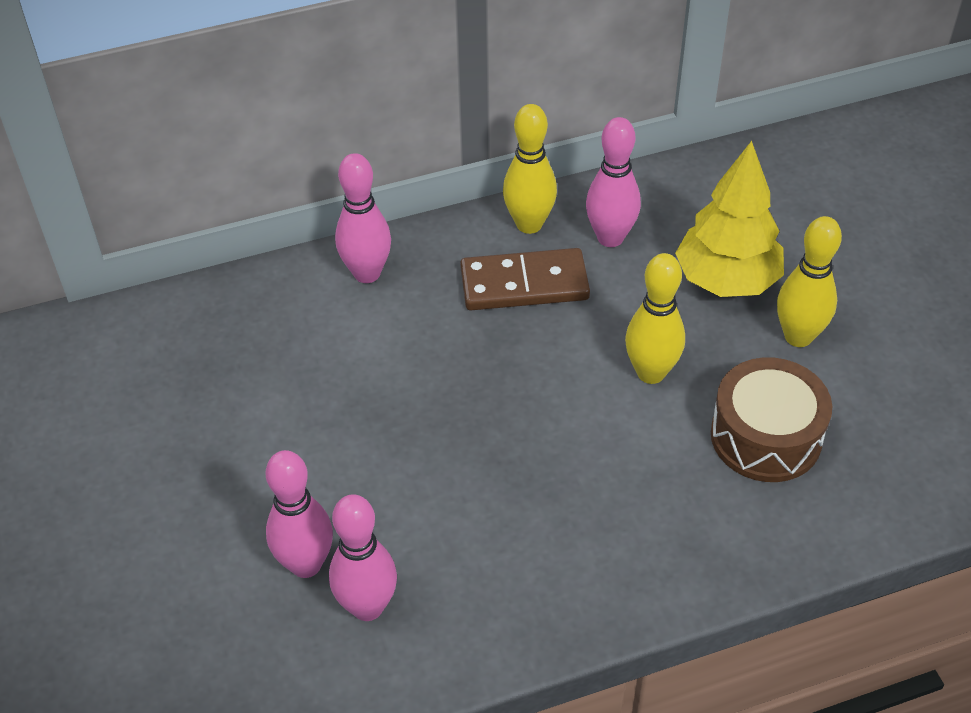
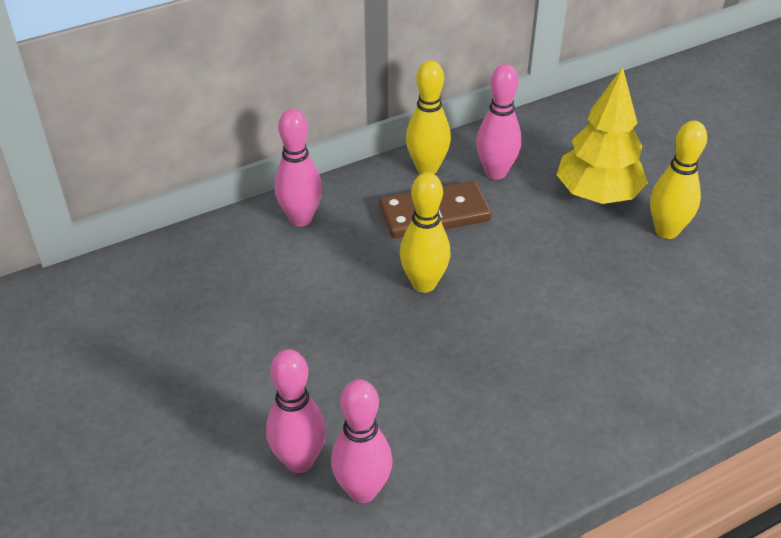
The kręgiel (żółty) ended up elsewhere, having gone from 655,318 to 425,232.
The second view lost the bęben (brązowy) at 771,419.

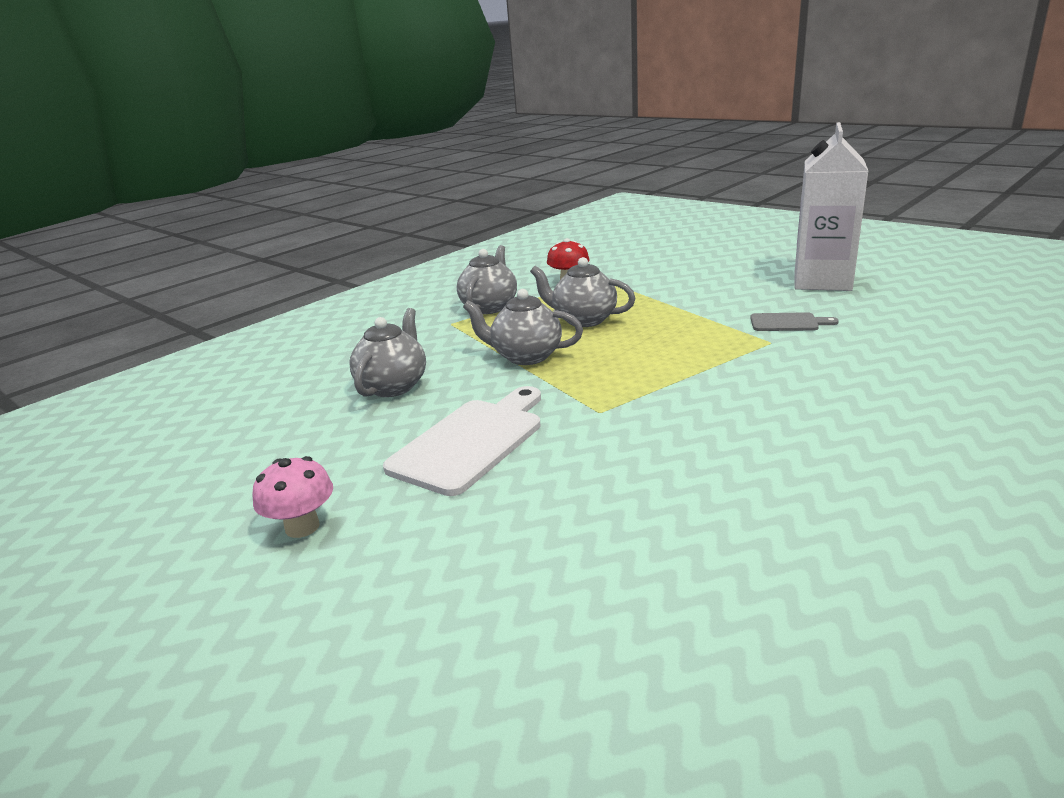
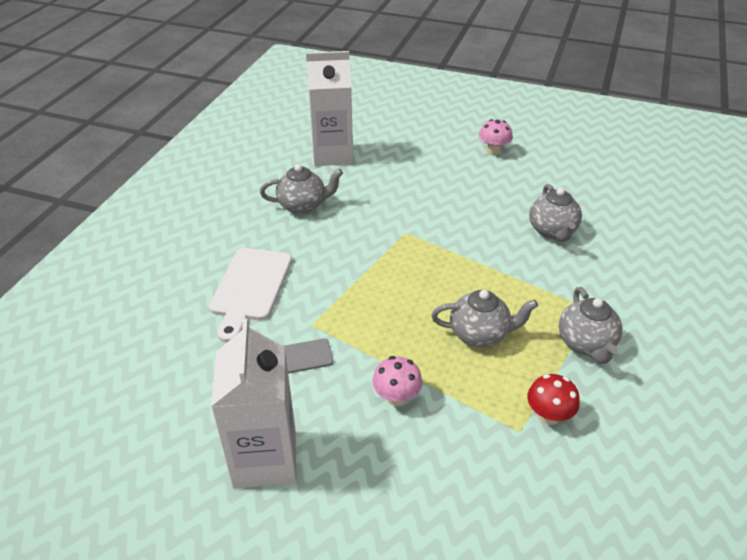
The deska do krojenia (biały) ended up elsewhere, having gone from 462,441 to 250,295.
The imbryk (szary) ended up elsewhere, having gone from 523,327 to 301,189.
The second view gained the karton mleka (biały) at 329,108.
The second view gained the grzyb (różowy) at 397,381.

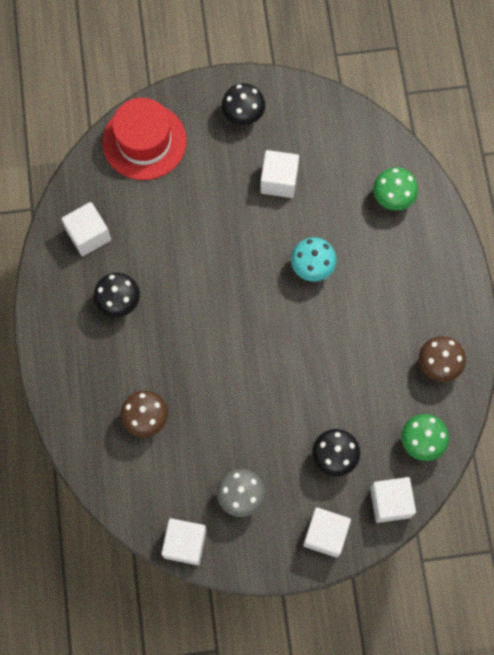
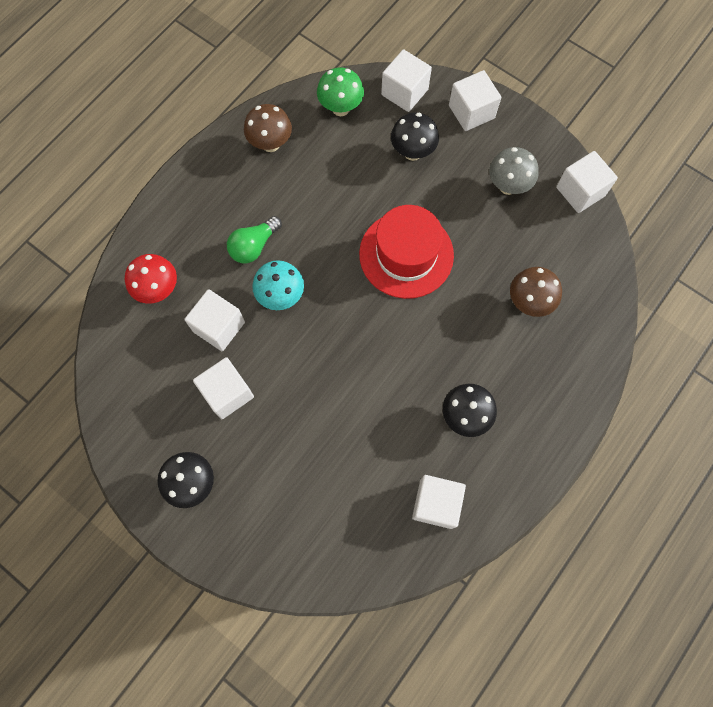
What was the grzyb (zielony) at 395,189 turned into the grzyb (czerwony) at 151,279.
The second view gained the sześcian (biały) at 214,320.
The second view gained the żarówka (zielony) at 254,239.
The kapelusz (czerwony) ended up elsewhere, having gone from 145,139 to 406,252.

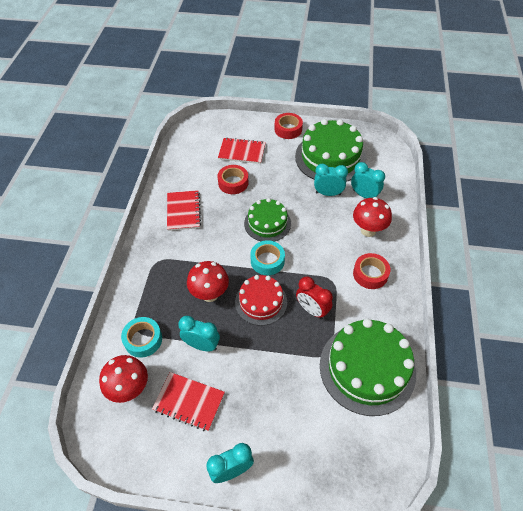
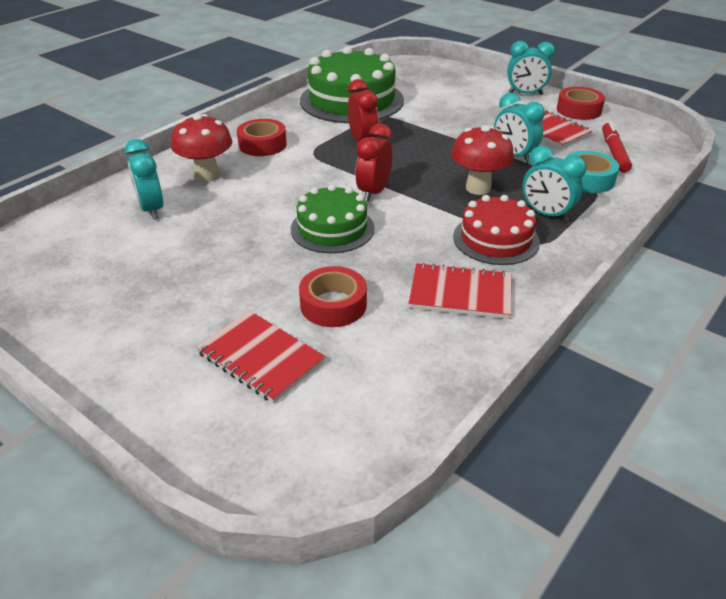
Where the taśma klejąca (turkusowy) stood at 267,257, the budzik (czerwony) came to stand at 373,163.
The zeszyt (czerwony) at 184,210 ended up facing another way, 75 degrees clockwise from before.
The tort (czerwony) ended up elsewhere, having gone from 261,300 to 496,230.
The budzik (turkusowy) ended up elsewhere, having gone from 331,180 to 554,184.
The taśma klejąca (czerwony) ended up elsewhere, having gone from 289,126 to 581,103.
Where the grzyb (czerwony) stood at 123,379, the flamaster (czerwony) came to stand at 617,147.
The second view lost the tort (zielony) at 330,150.

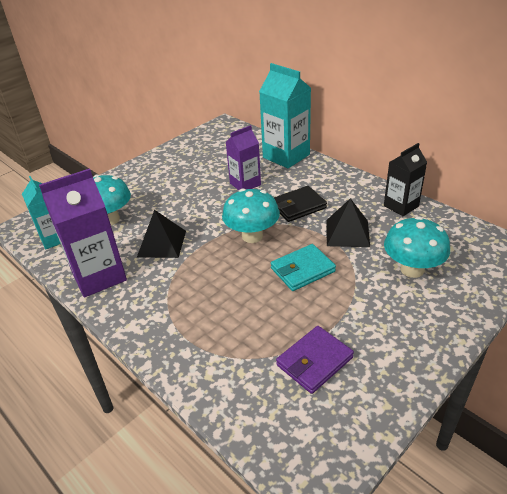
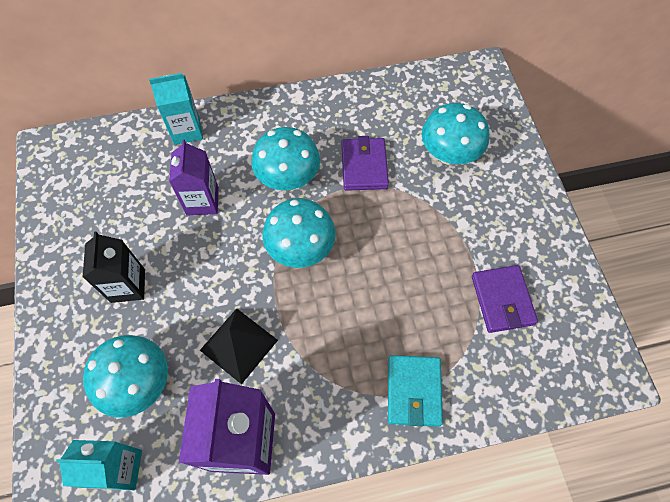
The karton mleka (czarny) ended up elsewhere, having gone from 405,179 to 113,267.
The size of the karton mleka (turkusowy) at 285,115 changed by a factor of 0.63.
Where the portfel (czarny) stood at 300,204, the grzyb (turkusowy) came to stand at 285,158.
Where the piramida (czarny) stood at 348,222, the portfel (fioletowy) came to stand at 365,163.
The portfel (turkusowy) ended up elsewhere, having gone from 303,267 to 415,391.

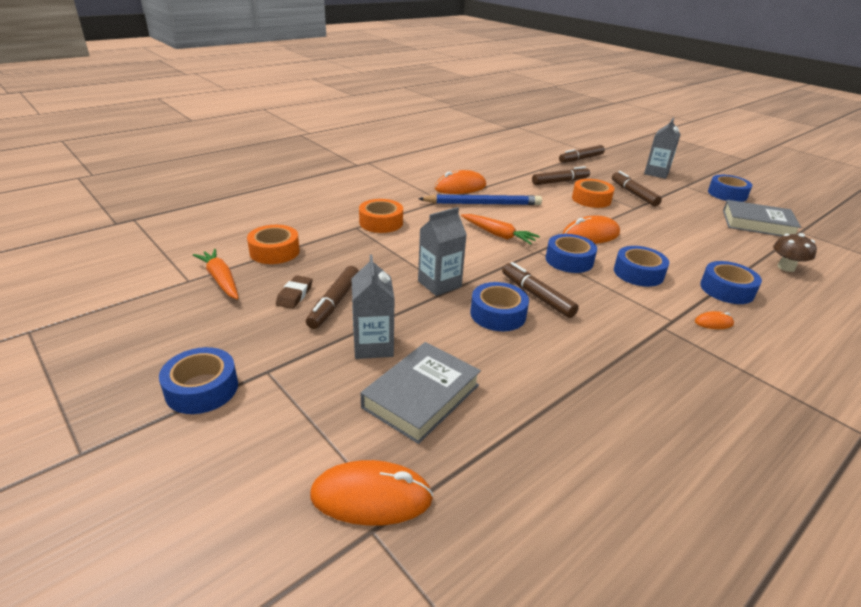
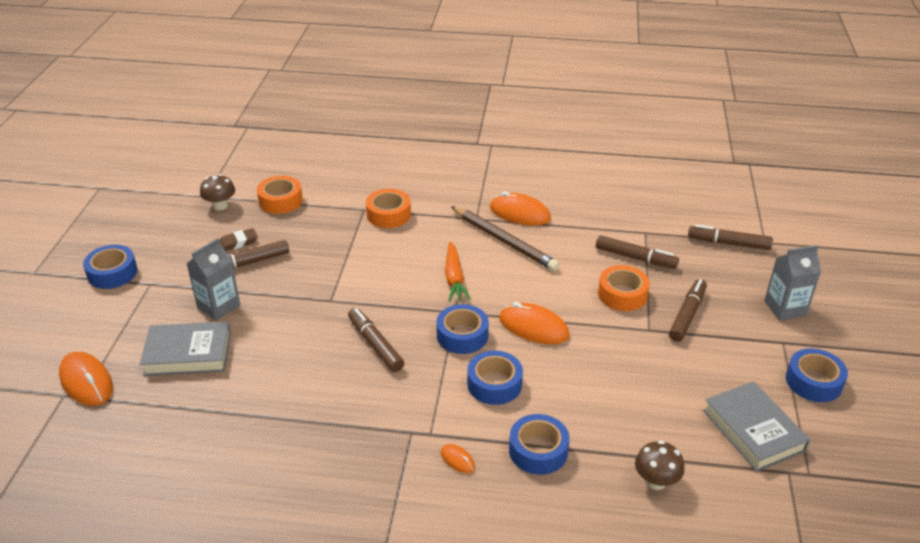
Where the marchewka (pomarańczowy) stood at 216,274, the grzyb (brązowy) came to stand at 217,192.
The flamaster (brązowy) at 540,290 ended up facing another way, 45 degrees counterclockwise from before.
What was the ołówek (niebieski) at 480,199 turned into the ołówek (brązowy) at 505,238.
The second view lost the karton mleka (szary) at 442,251.
The second view lost the taśma klejąca (niebieski) at 499,306.

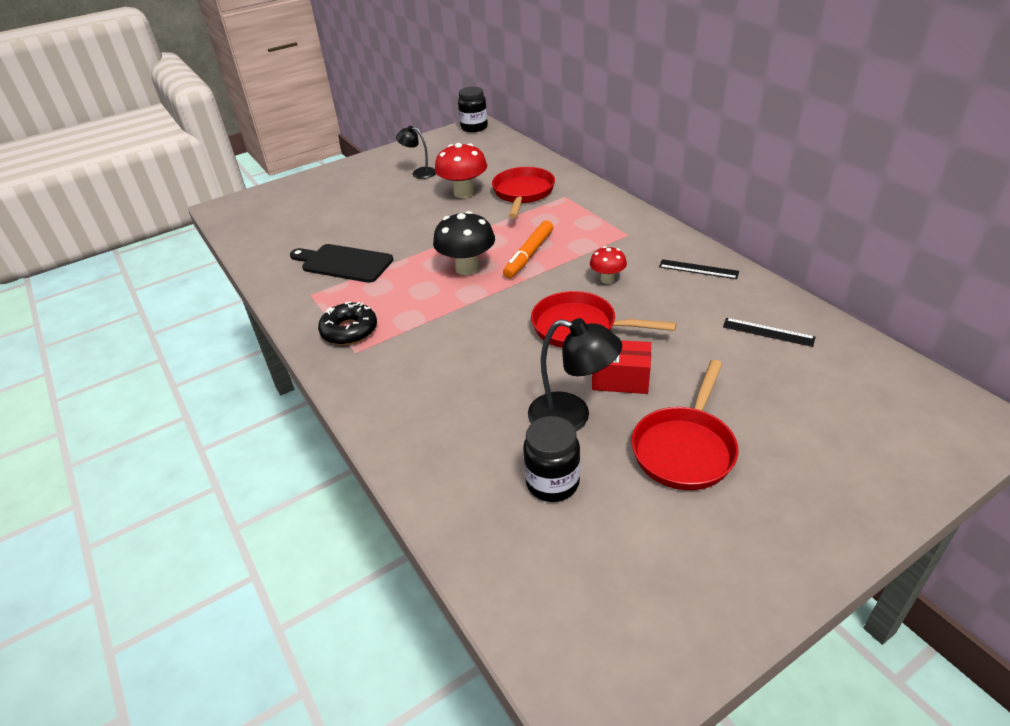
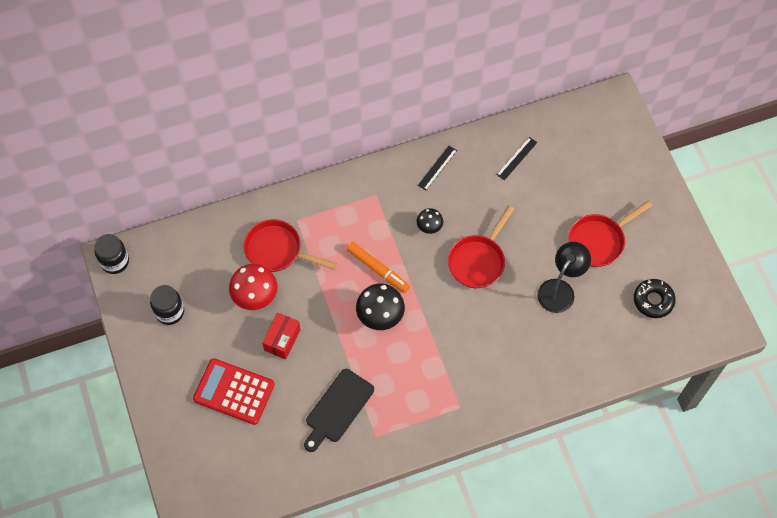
The słoik (czarny) ended up elsewhere, having gone from 551,459 to 167,305.
The second view gained the kalkulator (czerwony) at 234,391.
The pudełko (czerwony) ended up elsewhere, having gone from 621,367 to 281,336.
What was the grzyb (czerwony) at 608,265 turned into the grzyb (czarny) at 430,221.
The patelnia (czerwony) at 685,425 ended up facing another way, 105 degrees clockwise from before.
The donut (czarny) ended up elsewhere, having gone from 347,323 to 655,298.
The second view lost the lampka (czarny) at 416,152.

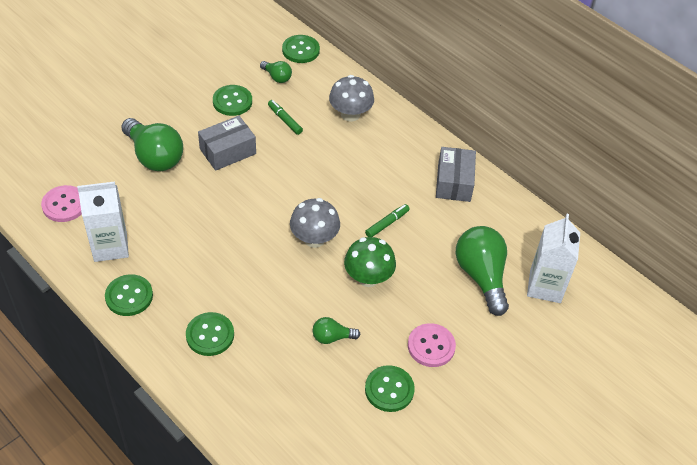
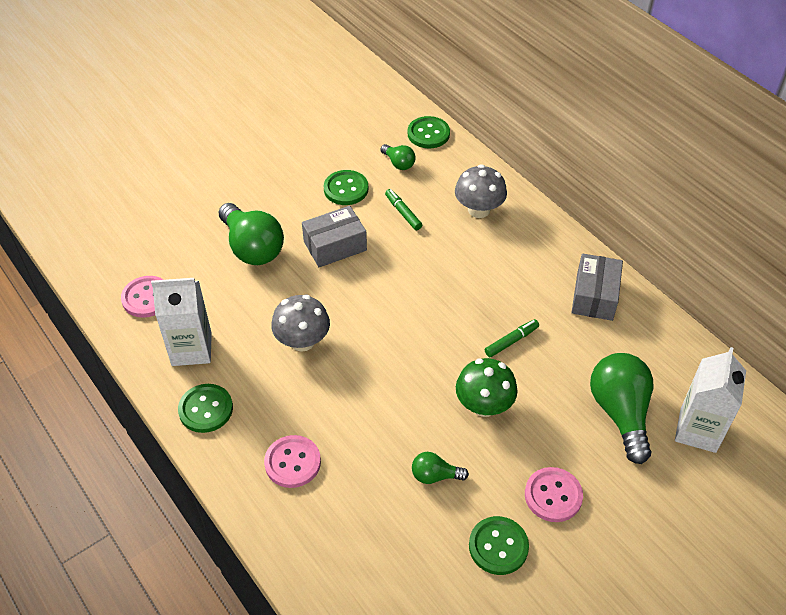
What was the guzik (zielony) at 210,334 turned into the guzik (różowy) at 292,461.
The grzyb (szary) ended up elsewhere, having gone from 315,223 to 300,323.

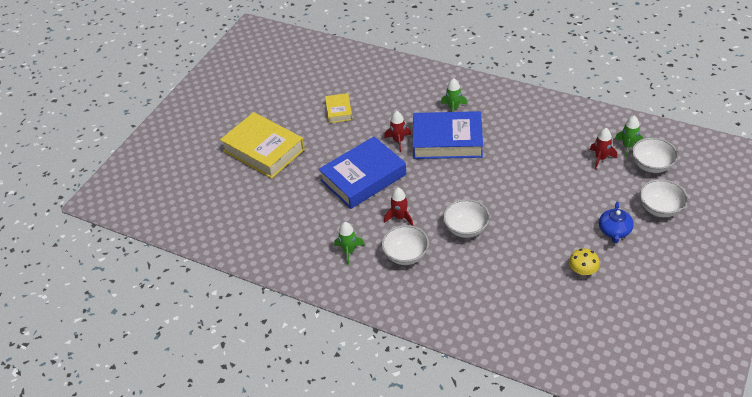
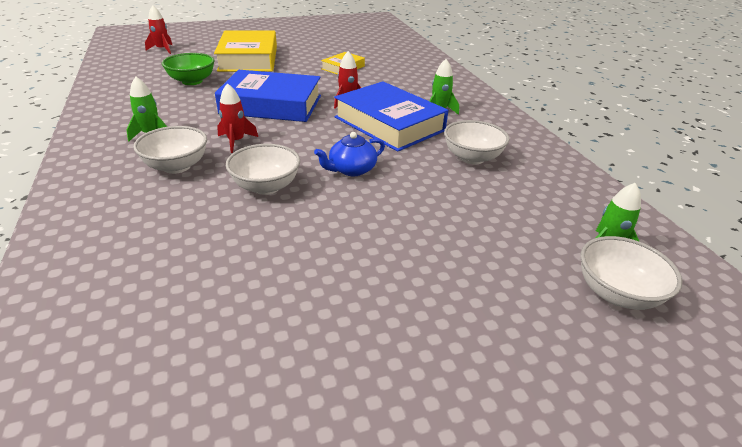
The rakieta (czerwony) ended up elsewhere, having gone from 603,148 to 158,29.
The second view gained the miska (zielony) at 188,69.
The imbryk (niebieski) ended up elsewhere, having gone from 616,222 to 349,154.
The miska (biały) ended up elsewhere, having gone from 664,198 to 476,142.
The second view lost the grzyb (żółty) at 584,261.

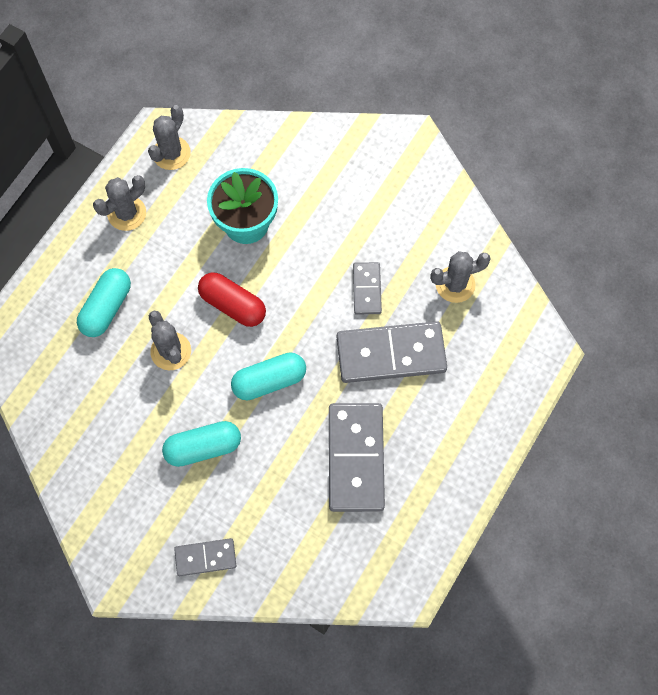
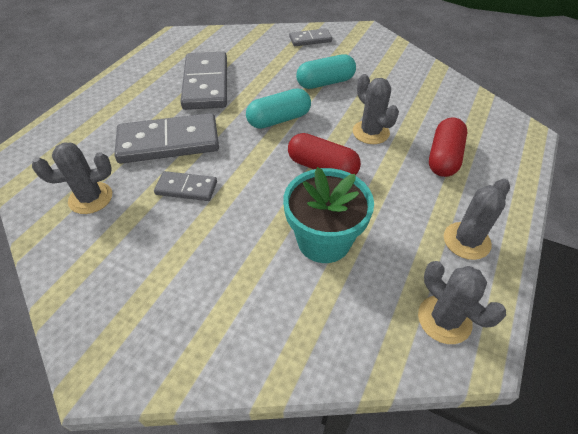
The kostka domina (szary) at 367,288 ended up facing another way, 75 degrees counterclockwise from before.
The kaktus (szary) at 169,137 ended up facing another way, 60 degrees counterclockwise from before.
What was the kapsułka (turkusowy) at 104,302 turned into the kapsułka (czerwony) at 448,147.

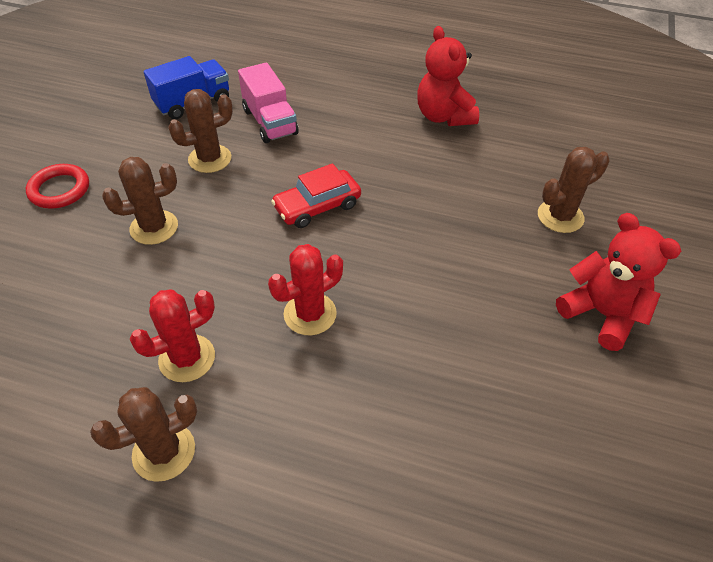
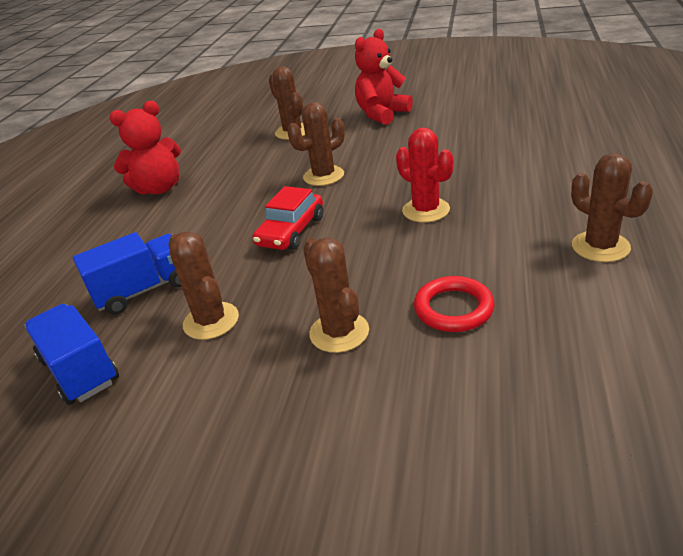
What was the ciężarówka (różowy) at 268,103 turned into the ciężarówka (niebieski) at 127,273.
The samochód (czerwony) at 316,195 ended up facing another way, 60 degrees clockwise from before.
The second view gained the kaktus (brązowy) at 316,144.
The pierścień (czerwony) ended up elsewhere, having gone from 57,186 to 454,304.
The second view lost the kaktus (czerwony) at 172,335.

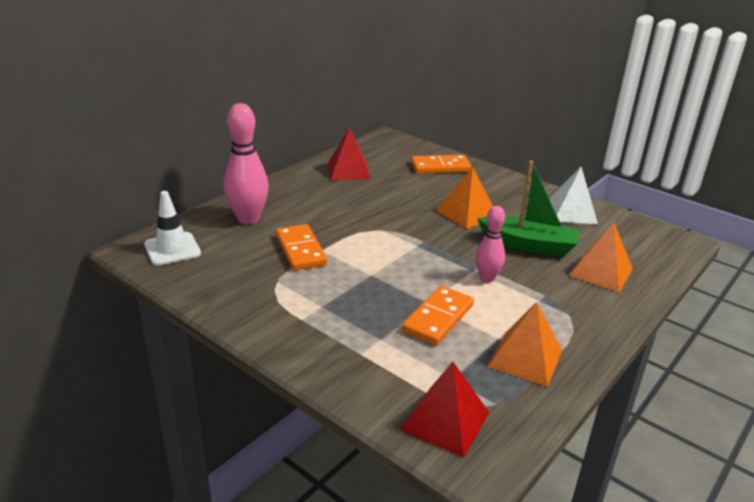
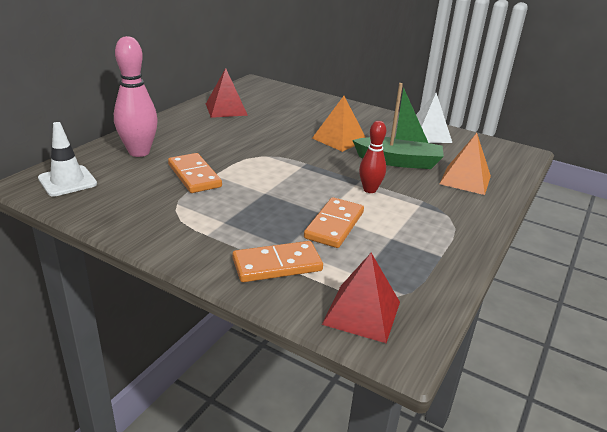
The kostka domina (pomarańczowy) ended up elsewhere, having gone from 441,164 to 277,261.
What was the kręgiel (różowy) at 490,244 turned into the kręgiel (czerwony) at 372,157.
The second view lost the piramida (pomarańczowy) at 525,344.

